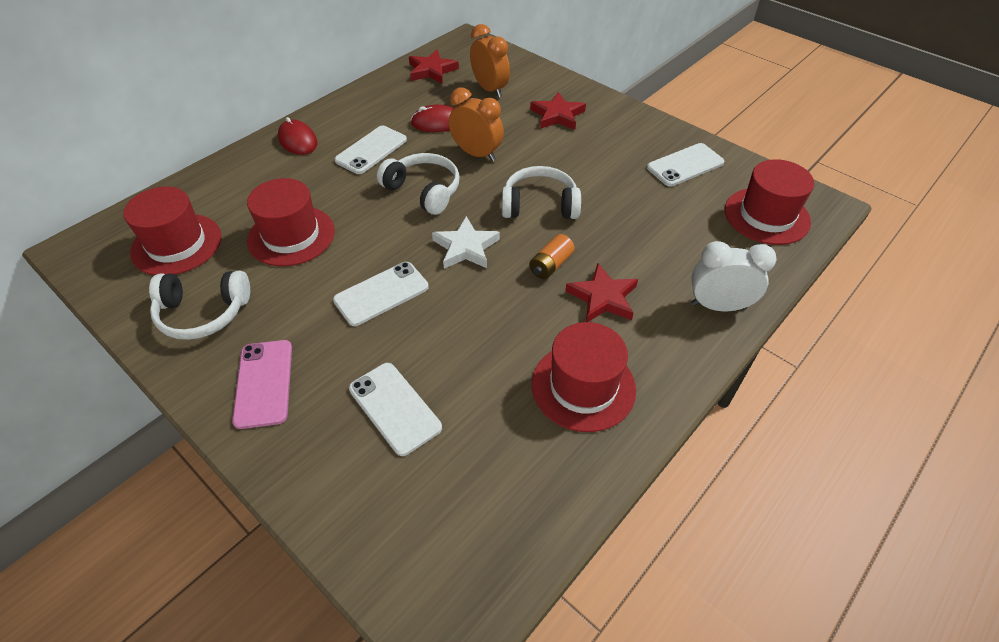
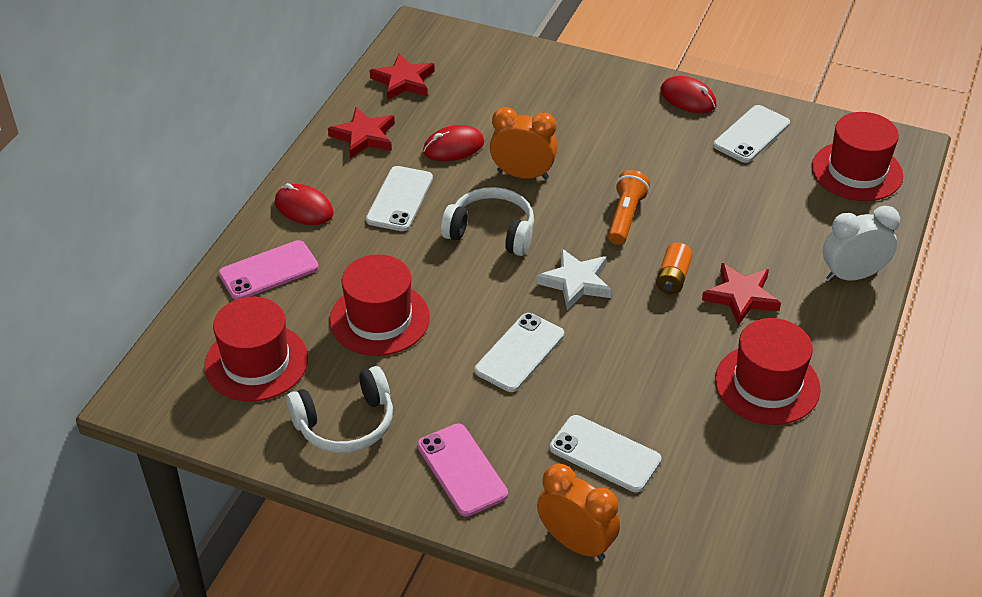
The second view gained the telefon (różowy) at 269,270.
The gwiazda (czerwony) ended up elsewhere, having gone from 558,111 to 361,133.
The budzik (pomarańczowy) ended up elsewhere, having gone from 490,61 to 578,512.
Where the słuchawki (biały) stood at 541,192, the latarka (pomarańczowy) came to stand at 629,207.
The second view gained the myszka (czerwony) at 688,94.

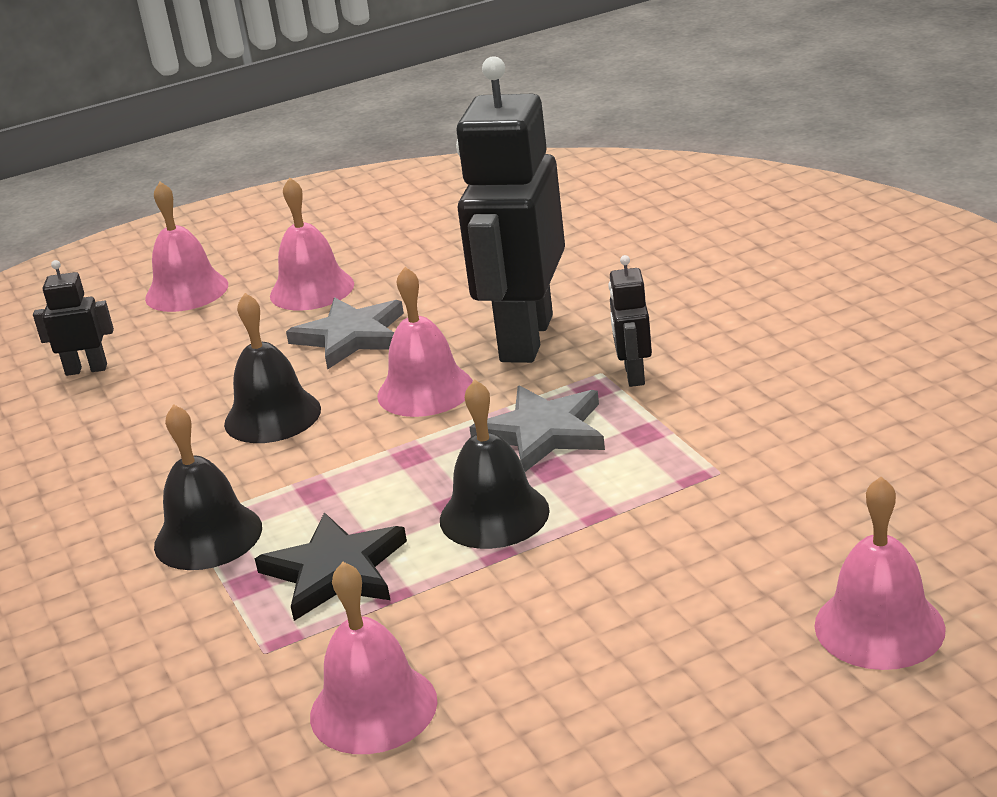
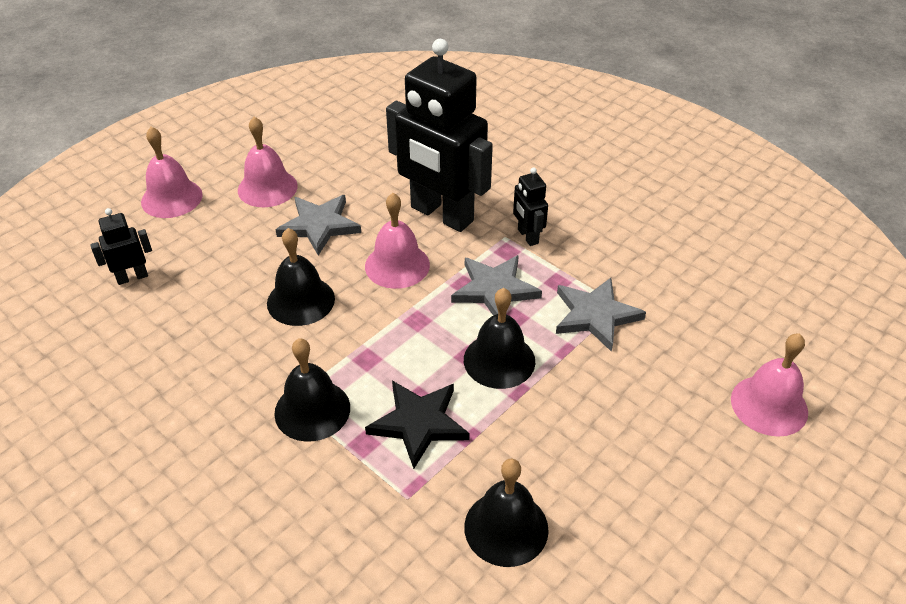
The robot (czarny) at 510,209 ended up facing another way, 45 degrees counterclockwise from before.
What was the dzwonek (różowy) at 374,658 turned into the dzwonek (czarny) at 506,513.
The second view gained the gwiazda (szary) at 601,315.

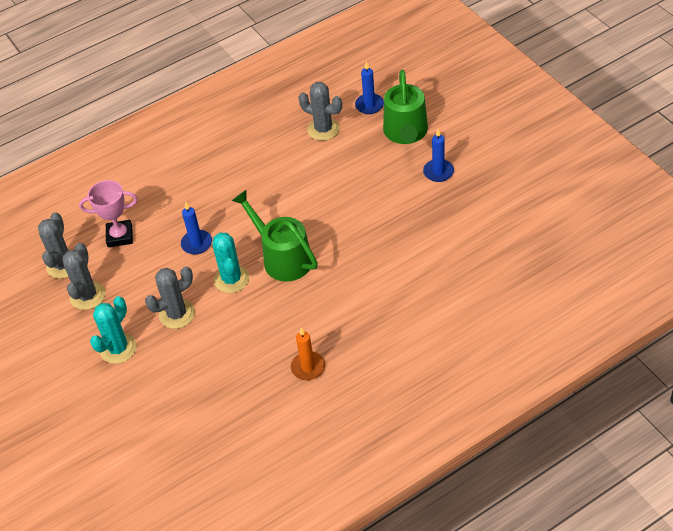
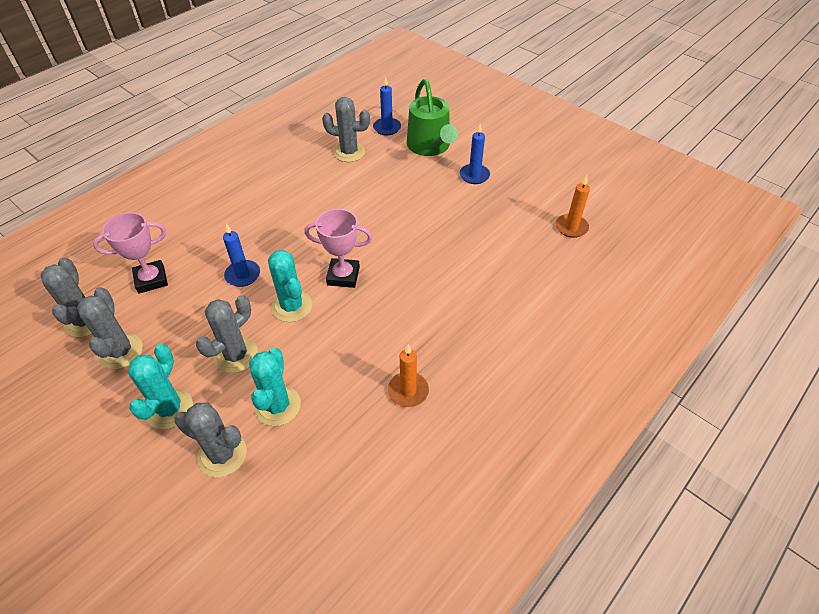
The second view gained the kaktus (szary) at 211,440.
The second view gained the kaktus (turkusowy) at 275,387.
Where the konewka (zielony) stood at 275,236, the puchar (różowy) came to stand at 338,248.
The second view gained the świeca (pomarańczowy) at 573,206.

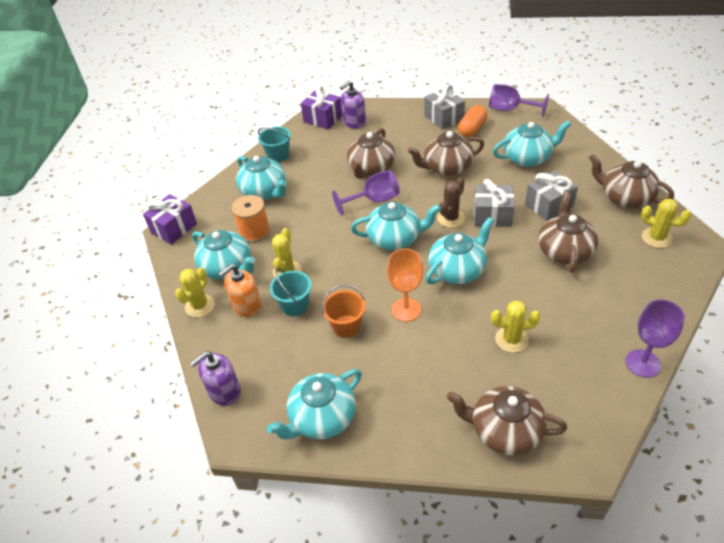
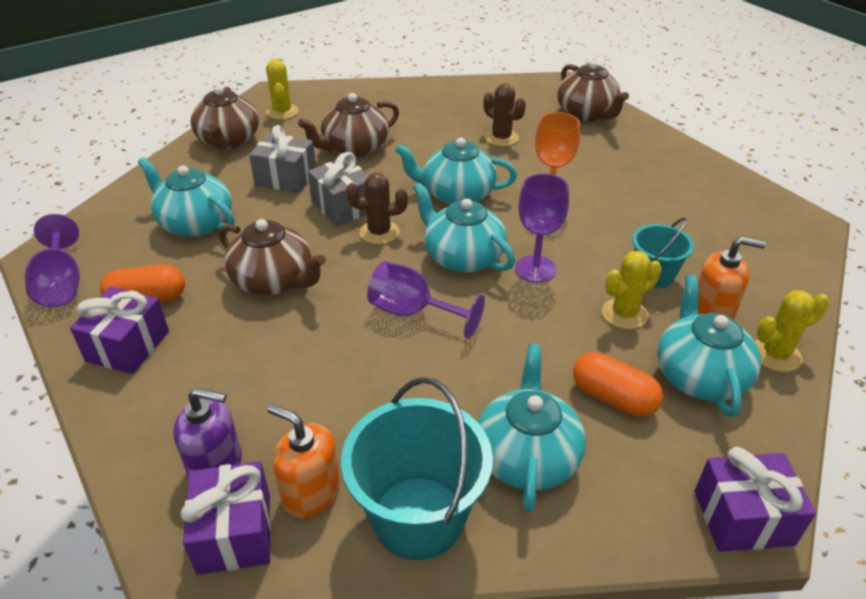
What was the prezent (szary) at 445,107 turned into the prezent (fioletowy) at 119,330.
The second view gained the dozownik mydła (pomarańczowy) at 304,461.
The size of the wiadro (turkusowy) at 274,144 changed by a factor of 1.74.
What was the kaktus (żółty) at 515,326 turned into the kaktus (brązowy) at 505,115.
The kielich (fioletowy) ended up elsewhere, having gone from 655,338 to 542,228.
Where the szpulka (pomarańczowy) stood at 251,219, the kapsułka (pomarańczowy) came to stand at 618,384.
The second view lost the dozownik mydła (fioletowy) at 215,378.
The second view lost the imbryk (turkusowy) at 314,404.
The second view lost the wiadro (pomarańczowy) at 344,311.
The second view lost the imbryk (brązowy) at 371,153.

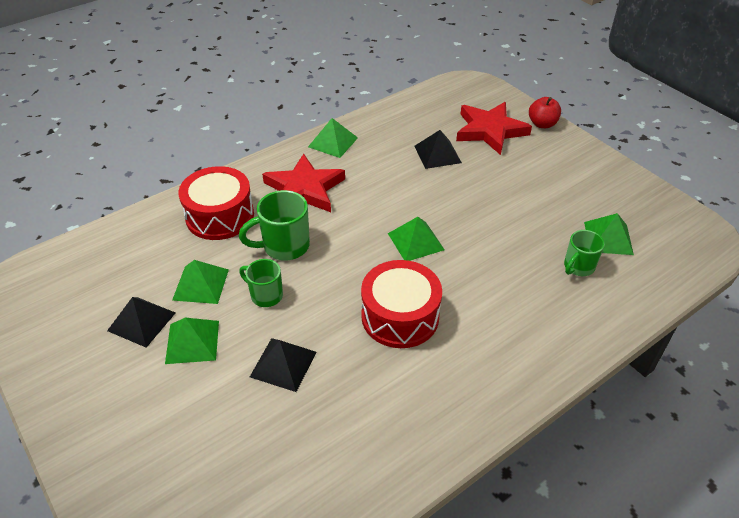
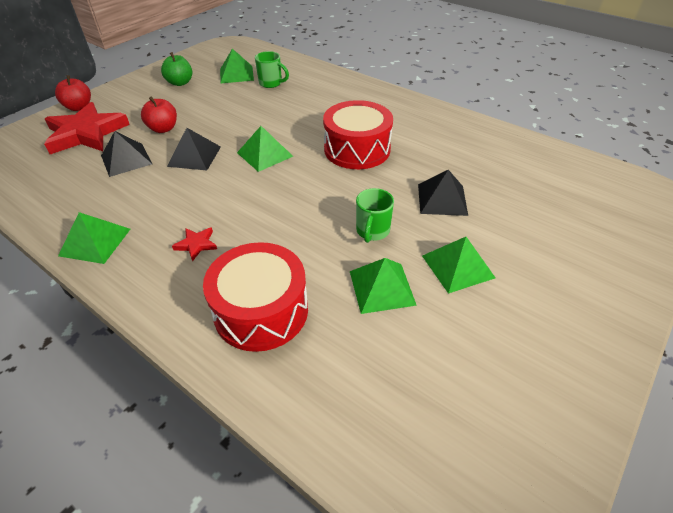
The second view gained the jabłko (czerwony) at 159,115.
The second view gained the jabłko (zielony) at 176,69.
The piramida (czarny) ended up elsewhere, having gone from 141,322 to 194,149.
The size of the gwiazda (czerwony) at 303,183 changed by a factor of 0.42.
The second view lost the kubek (zielony) at 274,225.

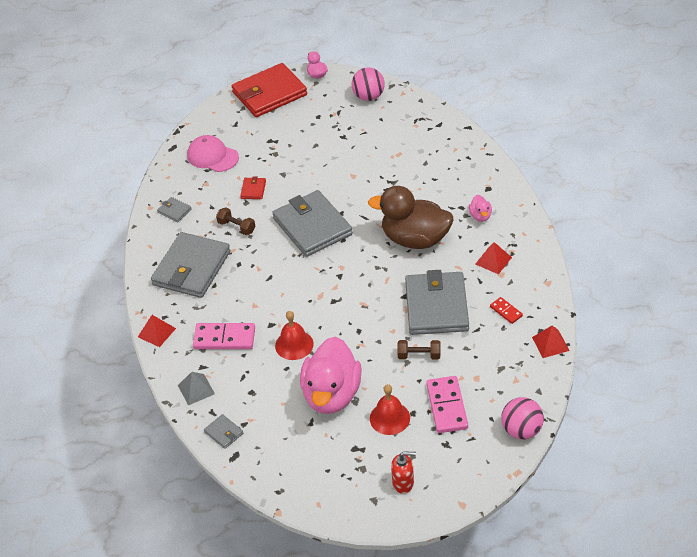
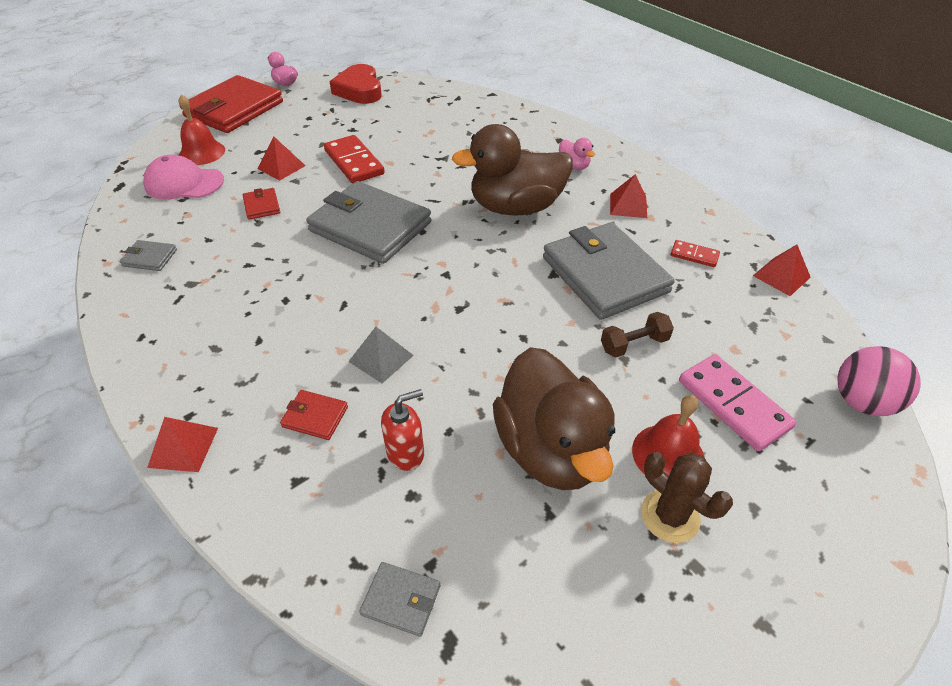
The dzwonek (czerwony) ended up elsewhere, having gone from 294,335 to 201,129.
The second view gained the piramida (czerwony) at 282,158.
Where the kostka domina (różowy) stood at 224,336, the portfel (czerwony) came to stand at 314,415.
The second view gained the kostka domina (czerwony) at 354,159.
Where the piłka (różowy) stood at 368,84, the serce (czerwony) came to stand at 356,84.
The piramida (szary) ended up elsewhere, having gone from 196,388 to 381,355.
The dozownik mydła (czerwony) ended up elsewhere, having gone from 403,473 to 402,430.
What was the kaczka (różowy) at 331,375 turned into the kaczka (brązowy) at 554,418.
The second view gained the kaktus (brązowy) at 687,497.
The second view lost the portfel (szary) at 191,265.
The second view lost the hantel (brązowy) at 235,221.

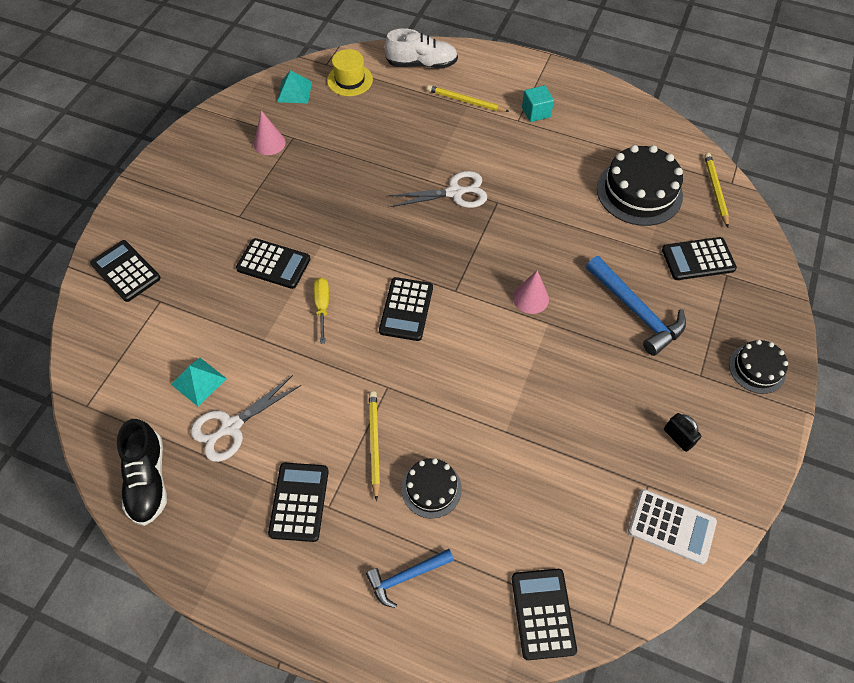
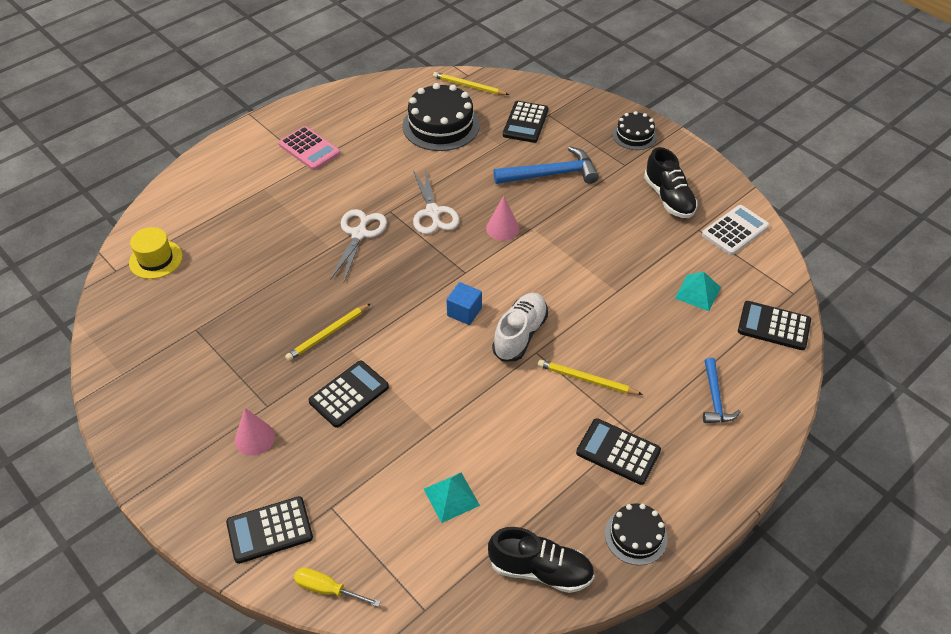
The stożek (różowy) ended up elsewhere, having gone from 270,132 to 255,432.
Where the sześcian (turkusowy) stood at 538,103, the kalkulator (różowy) came to stand at 309,148.
The ołówek (żółty) ended up elsewhere, having gone from 468,98 to 328,332.
The śrubokręt (żółty) ended up elsewhere, having gone from 321,310 to 337,587.
The nożyczki (biały) ended up elsewhere, having gone from 246,418 to 436,201.
Where the kalkulator (czarny) stood at 406,309, the sześcian (niebieski) came to stand at 464,303.
The but (biały) ended up elsewhere, having gone from 421,48 to 520,327.
The tort (czarny) ended up elsewhere, having gone from 431,488 to 636,534.
Where the kłódka (czarny) stood at 682,432, the but (czarny) came to stand at 671,182.
The piramida (turkusowy) ended up elsewhere, having gone from 294,86 to 698,291.

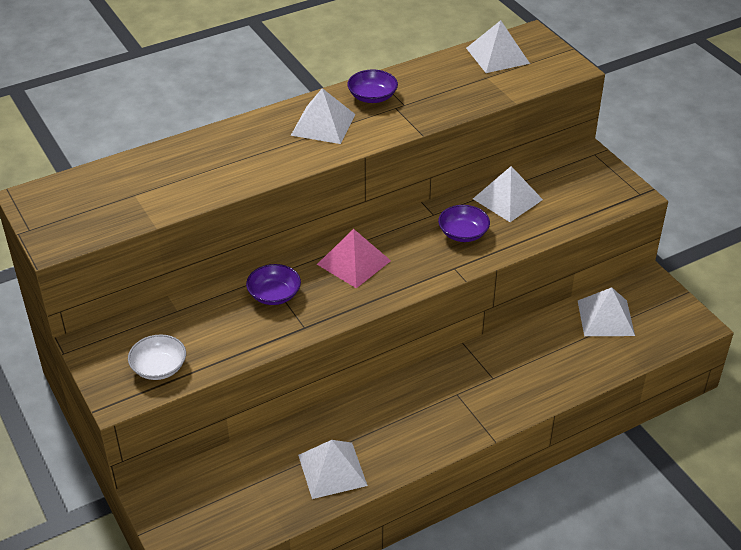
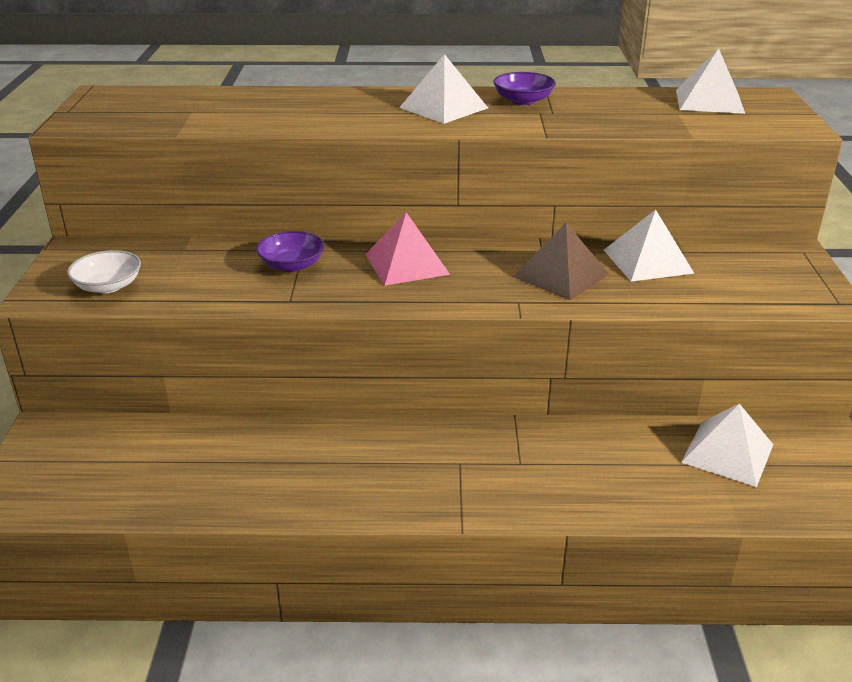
Where the miska (fioletowy) stood at 464,223, the piramida (brązowy) came to stand at 561,261.
The second view lost the piramida (biały) at 333,469.

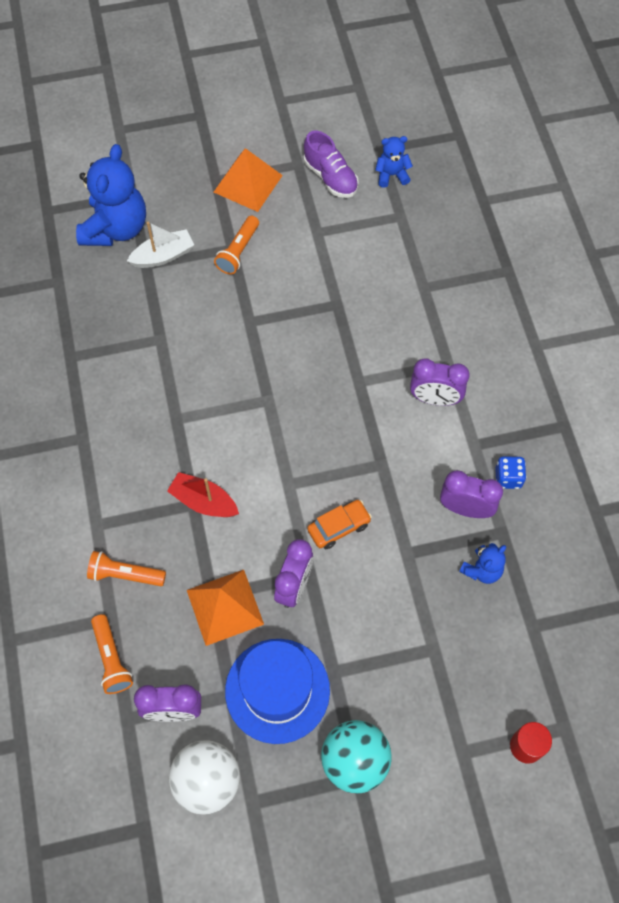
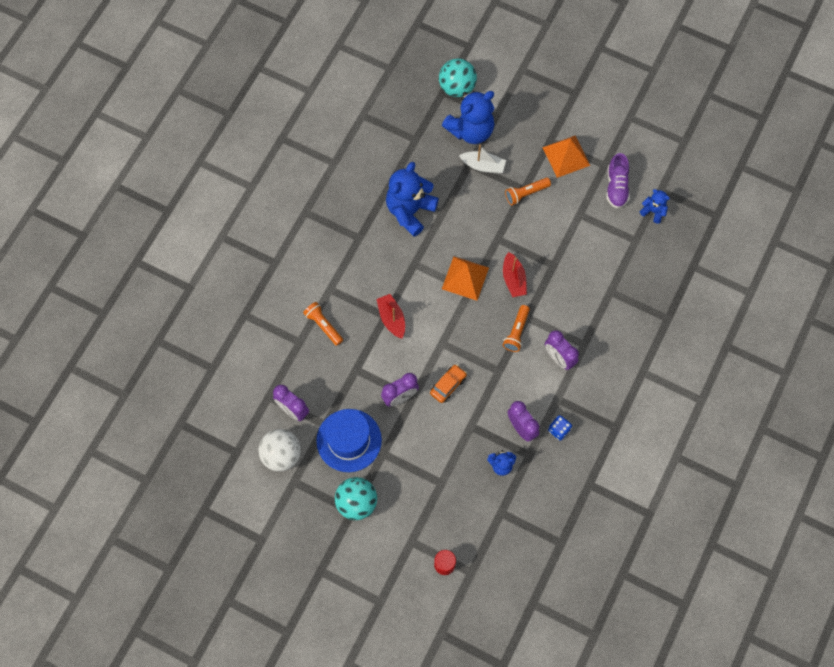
The second view gained the miś (niebieski) at 412,199.
The samochód (pomarańczowy) at 339,524 ended up facing another way, 60 degrees counterclockwise from before.
The second view gained the piłka (turkusowy) at 458,77.
The piramida (pomarańczowy) ended up elsewhere, having gone from 225,608 to 465,278.
The second view gained the łódka (czerwony) at 515,274.
The latarka (pomarańczowy) ended up elsewhere, having gone from 112,654 to 516,328.

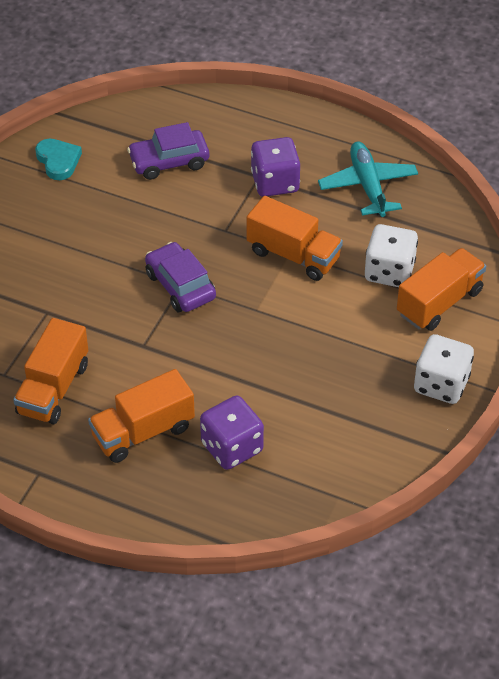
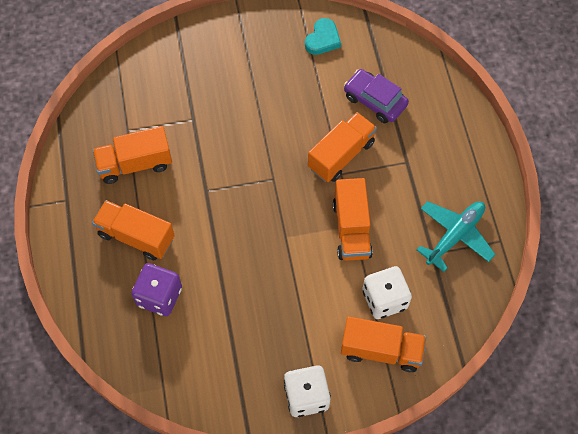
The second view gained the ciężarówka (pomarańczowy) at 342,147.
The second view lost the samochód (fioletowy) at 180,277.
The second view lost the kostka do gry (fioletowy) at 275,167.

